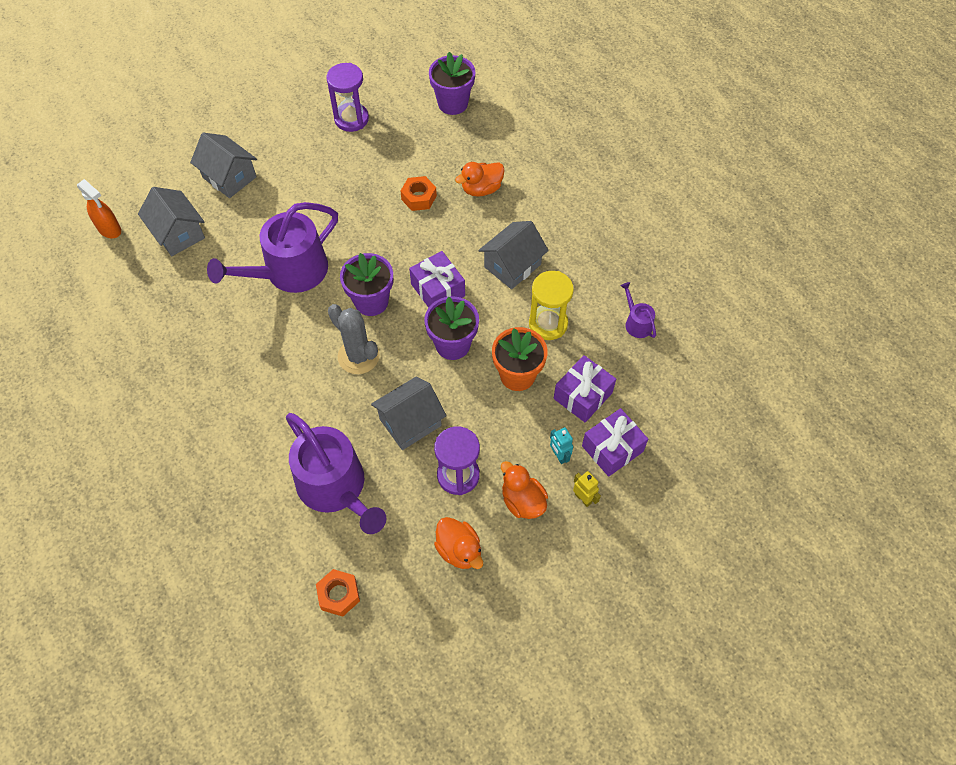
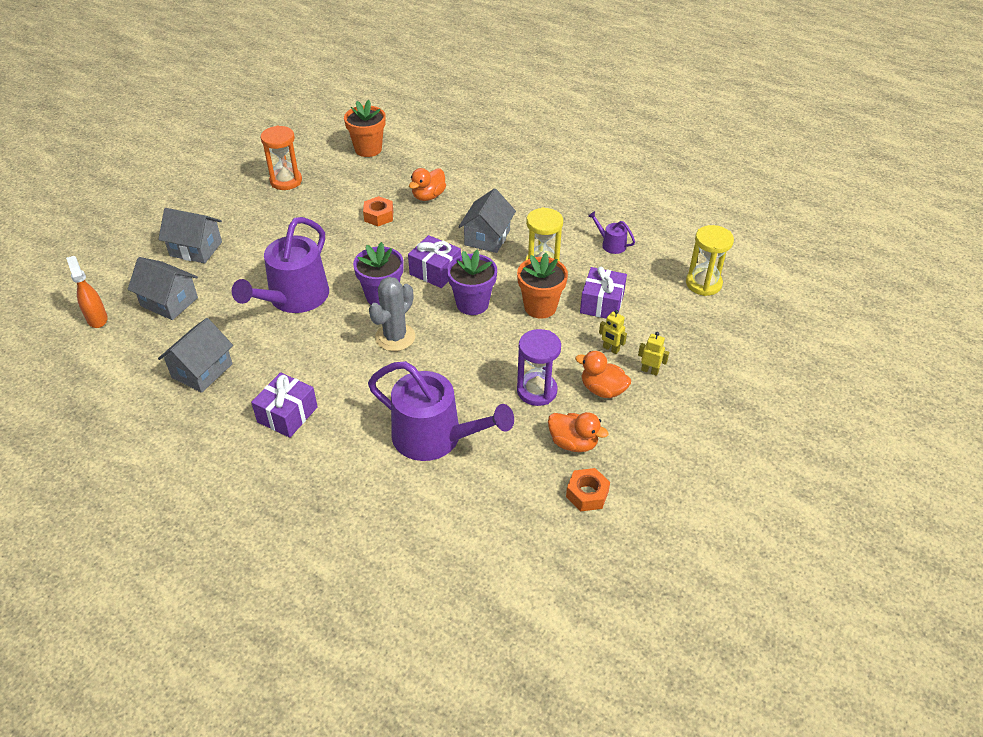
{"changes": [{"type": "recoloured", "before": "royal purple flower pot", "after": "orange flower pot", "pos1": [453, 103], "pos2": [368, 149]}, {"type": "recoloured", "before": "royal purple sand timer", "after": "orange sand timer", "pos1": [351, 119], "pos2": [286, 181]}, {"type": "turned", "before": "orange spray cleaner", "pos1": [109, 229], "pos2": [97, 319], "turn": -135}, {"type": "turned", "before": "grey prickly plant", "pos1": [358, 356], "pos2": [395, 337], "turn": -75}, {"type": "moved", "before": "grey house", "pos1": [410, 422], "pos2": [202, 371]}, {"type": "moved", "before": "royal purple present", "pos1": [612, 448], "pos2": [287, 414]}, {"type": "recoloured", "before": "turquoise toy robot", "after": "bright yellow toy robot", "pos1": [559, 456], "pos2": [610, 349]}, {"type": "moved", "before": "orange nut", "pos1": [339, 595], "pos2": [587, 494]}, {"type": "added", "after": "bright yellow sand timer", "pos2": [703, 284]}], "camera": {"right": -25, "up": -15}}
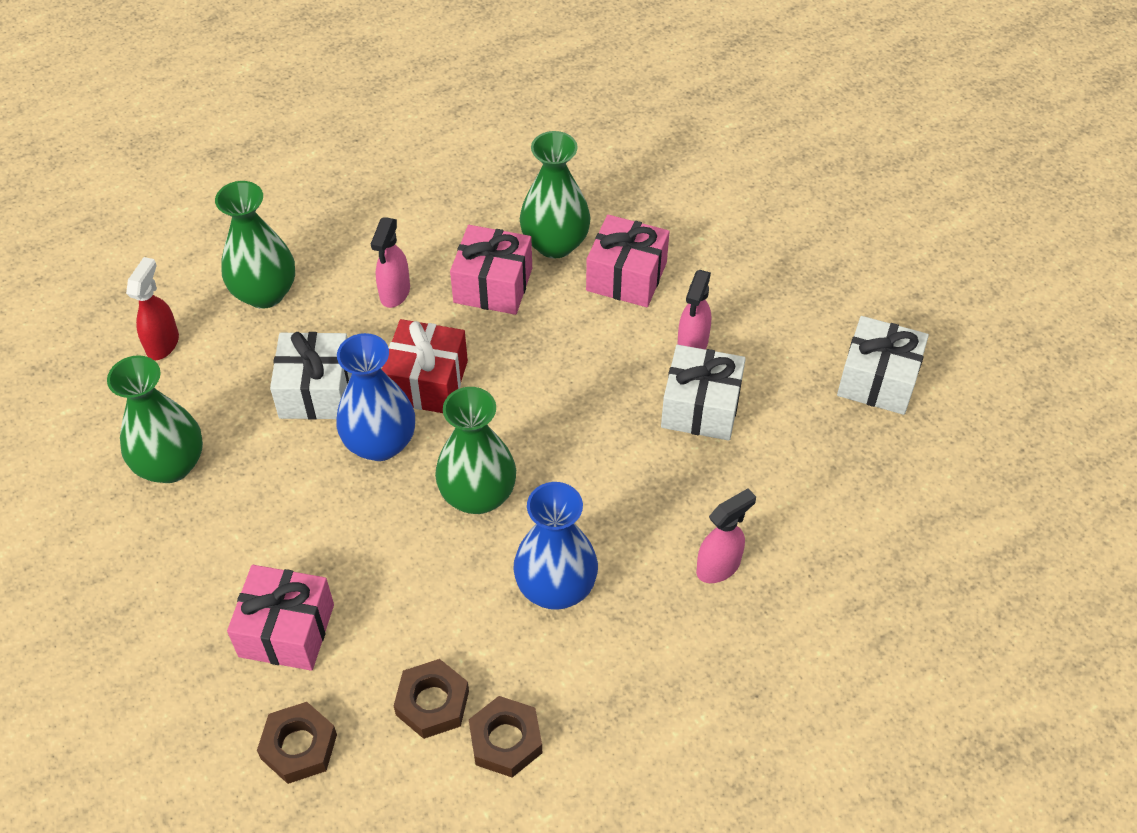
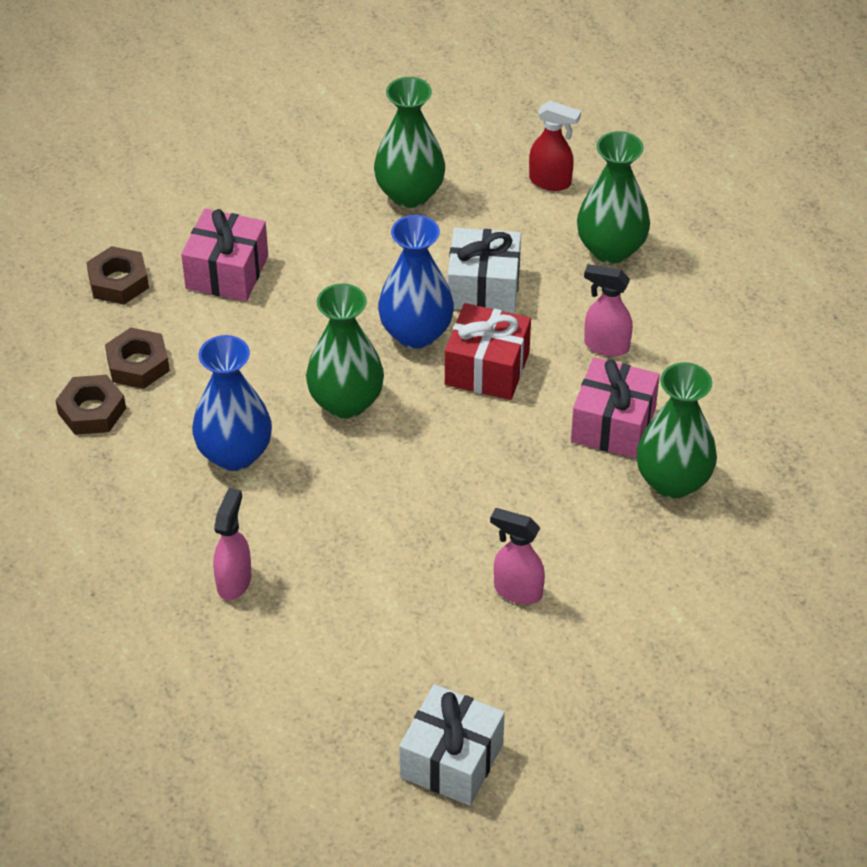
{"changes": [{"type": "removed", "before": "rose-pink present", "pos1": [626, 277]}, {"type": "removed", "before": "pure white present", "pos1": [701, 407]}, {"type": "turned", "before": "rose-pink spray cleaner", "pos1": [719, 567], "pos2": [234, 581], "turn": -135}], "camera": {"right": 95, "up": -5}}
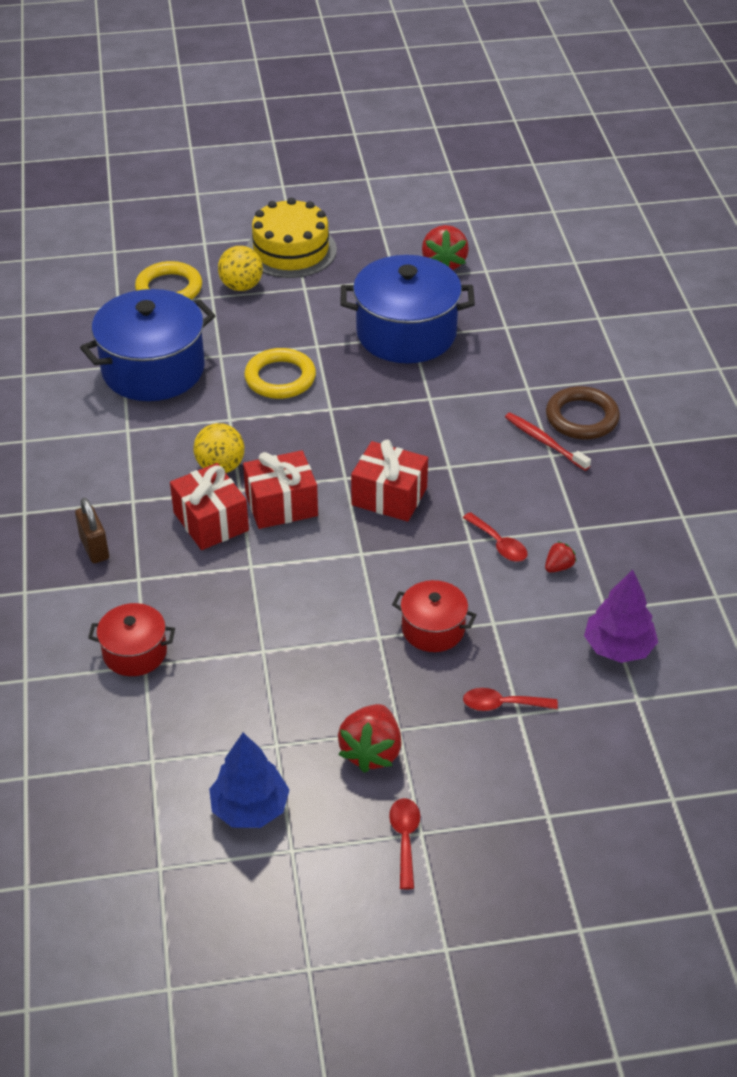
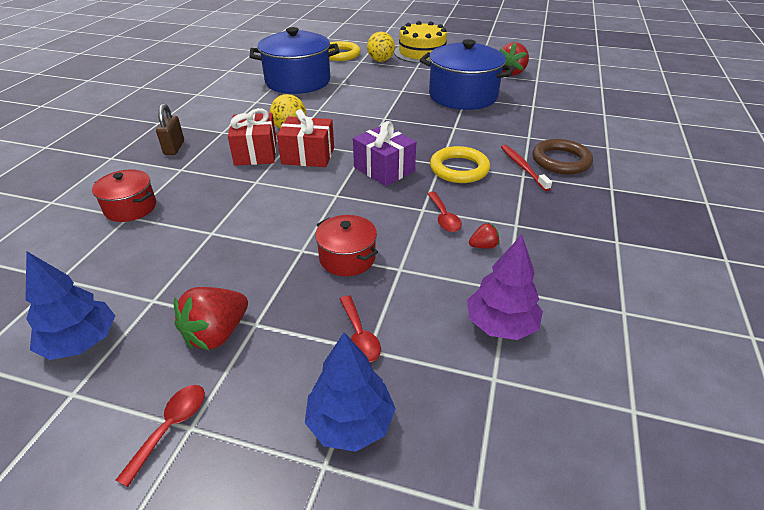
{"changes": [{"type": "moved", "before": "bright yellow ring", "pos1": [280, 378], "pos2": [459, 169]}, {"type": "recoloured", "before": "scarlet present", "after": "royal purple present", "pos1": [389, 496], "pos2": [384, 169]}, {"type": "turned", "before": "scarlet teaspoon", "pos1": [502, 704], "pos2": [359, 336], "turn": -135}, {"type": "added", "after": "blue toy tree", "pos2": [350, 422]}], "camera": {"right": 25, "up": -5}}
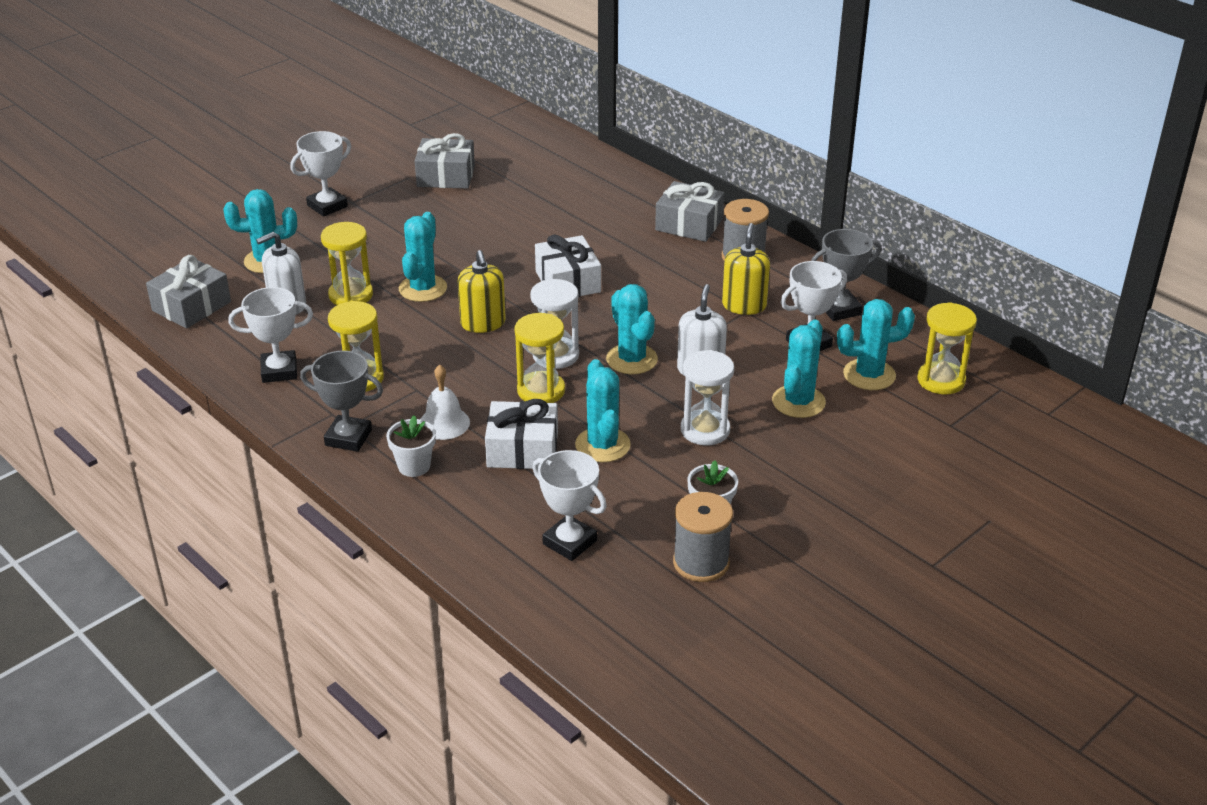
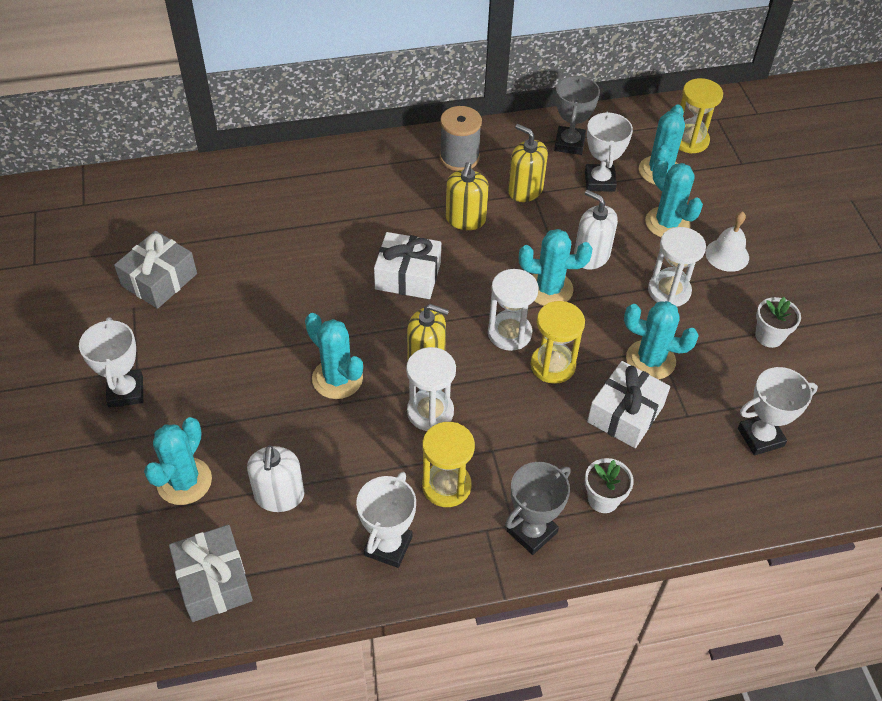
{"changes": [{"type": "removed", "before": "grey present", "pos1": [689, 224]}, {"type": "removed", "before": "bright yellow sand timer", "pos1": [351, 295]}, {"type": "moved", "before": "pure white hand bell", "pos1": [444, 423], "pos2": [727, 255]}, {"type": "removed", "before": "grey bobbin", "pos1": [701, 562]}, {"type": "added", "after": "bright yellow pump bottle", "pos2": [465, 219]}, {"type": "added", "after": "pure white sand timer", "pos2": [430, 412]}], "camera": {"right": -60, "up": 15}}
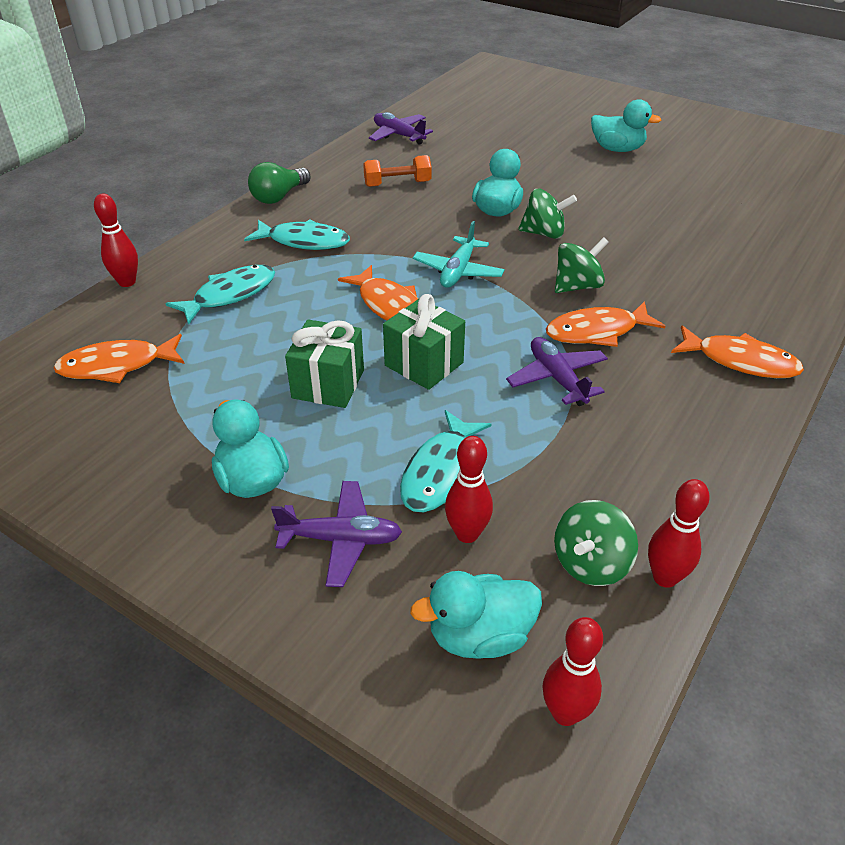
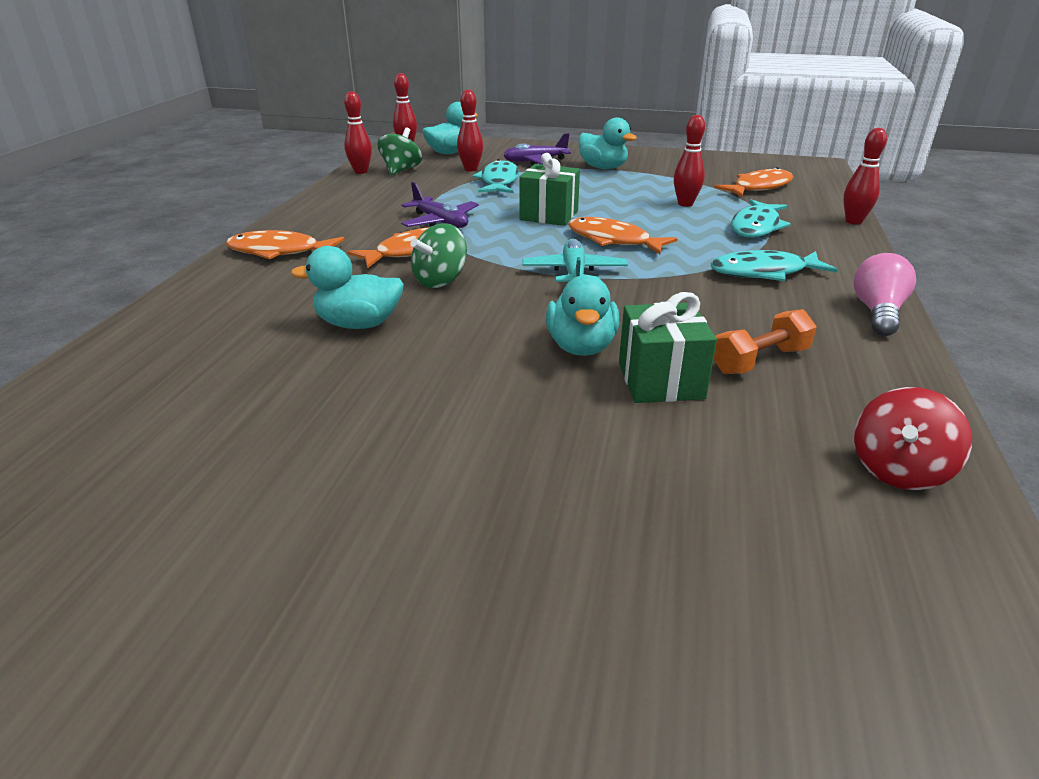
{"changes": [{"type": "moved", "before": "turquoise duck", "pos1": [617, 149], "pos2": [359, 324]}, {"type": "replaced", "before": "royal purple toy plane", "after": "scarlet whirligig", "pos1": [398, 135], "pos2": [898, 470]}, {"type": "recoloured", "before": "leaf-green lightbulb", "after": "rose-pink lightbulb", "pos1": [279, 196], "pos2": [877, 312]}, {"type": "removed", "before": "leaf-green whirligig", "pos1": [544, 233]}, {"type": "moved", "before": "leaf-green present", "pos1": [328, 384], "pos2": [660, 380]}, {"type": "added", "after": "scarlet bowling pin", "pos2": [685, 204]}], "camera": {"right": 160, "up": -10}}
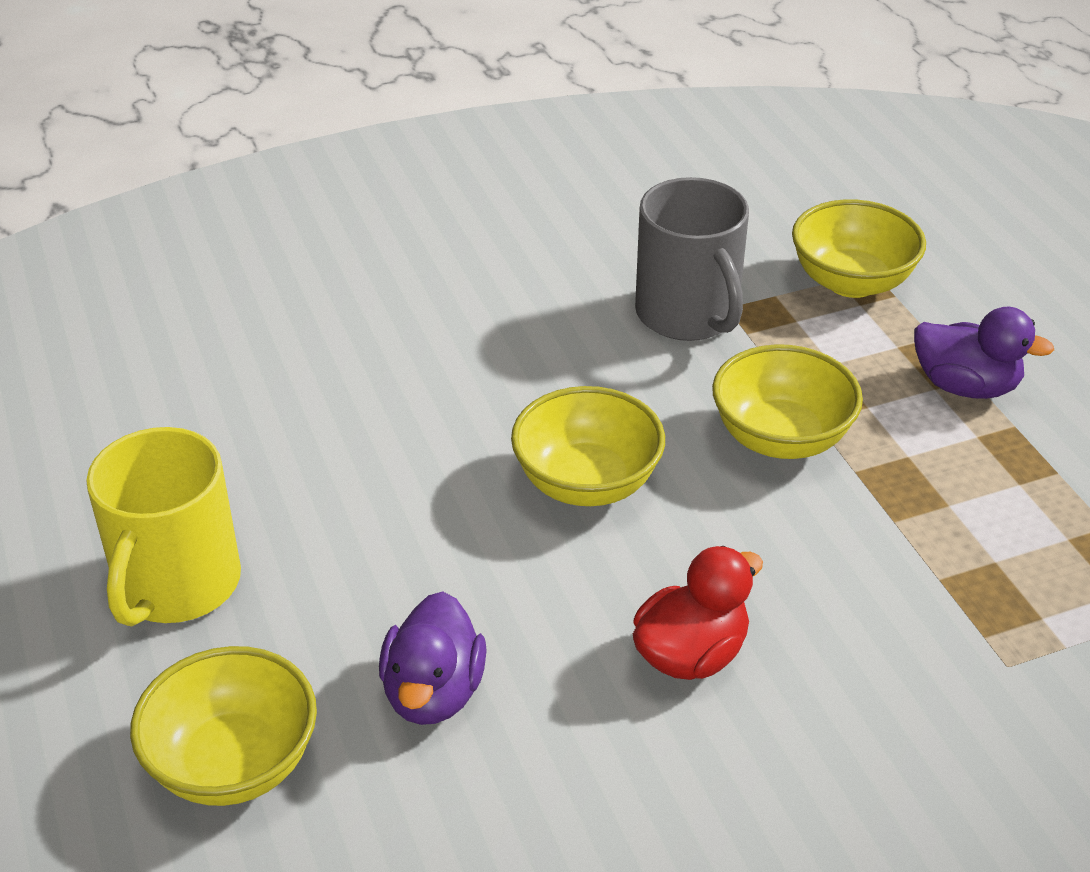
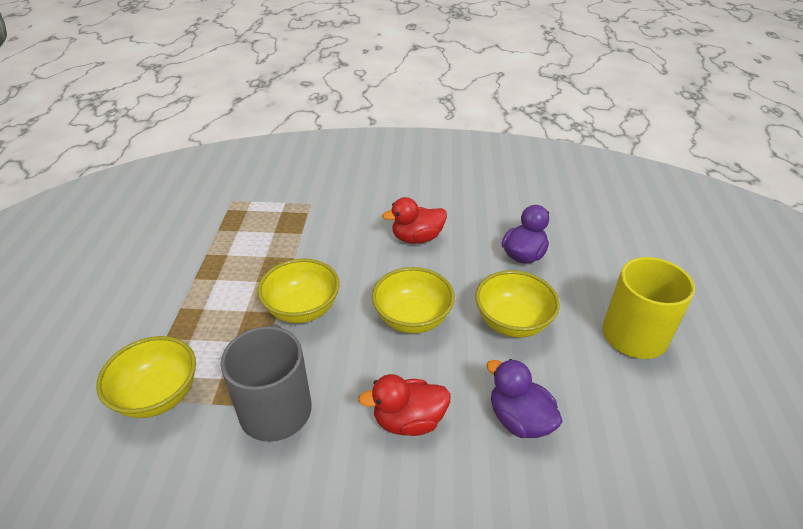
{"changes": [{"type": "moved", "before": "royal purple duck", "pos1": [965, 386], "pos2": [519, 419]}, {"type": "moved", "before": "bright yellow serving bowl", "pos1": [234, 763], "pos2": [512, 322]}, {"type": "added", "after": "scarlet duck", "pos2": [408, 420]}], "camera": {"right": -155, "up": 0}}
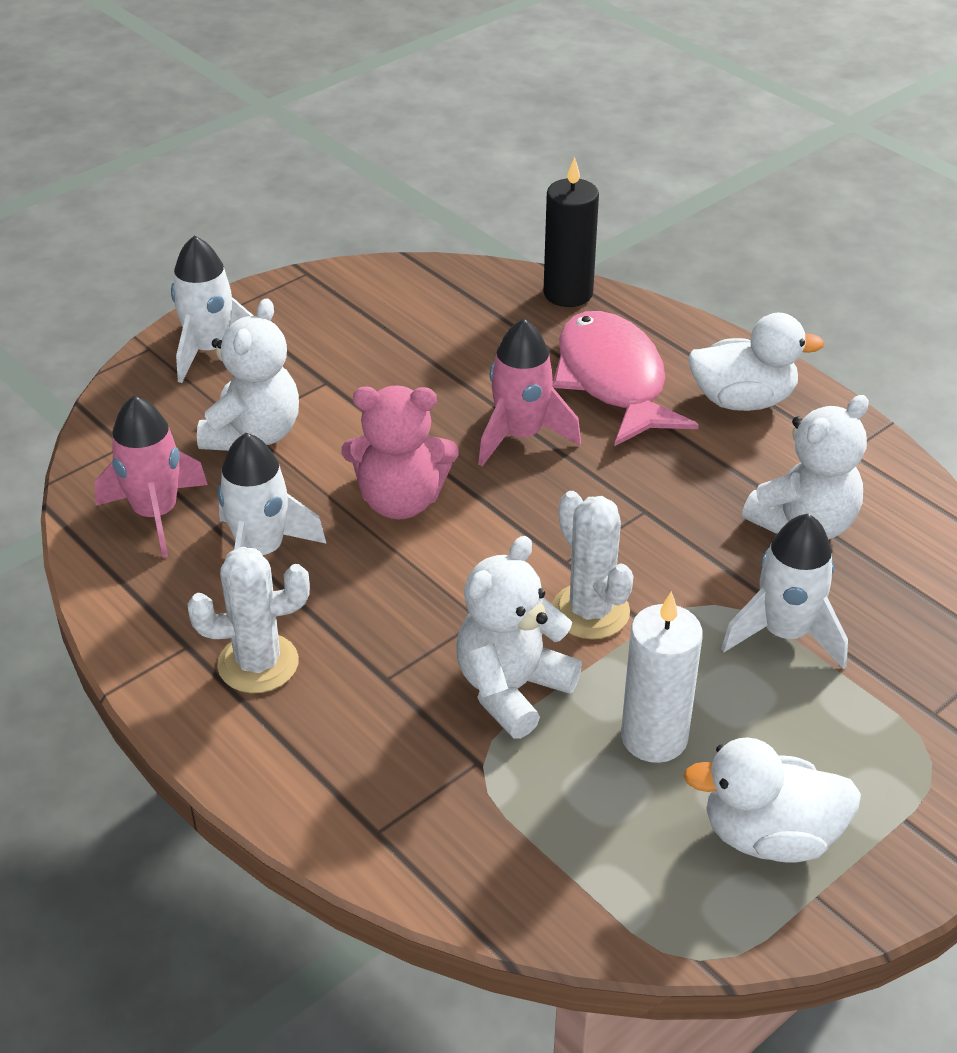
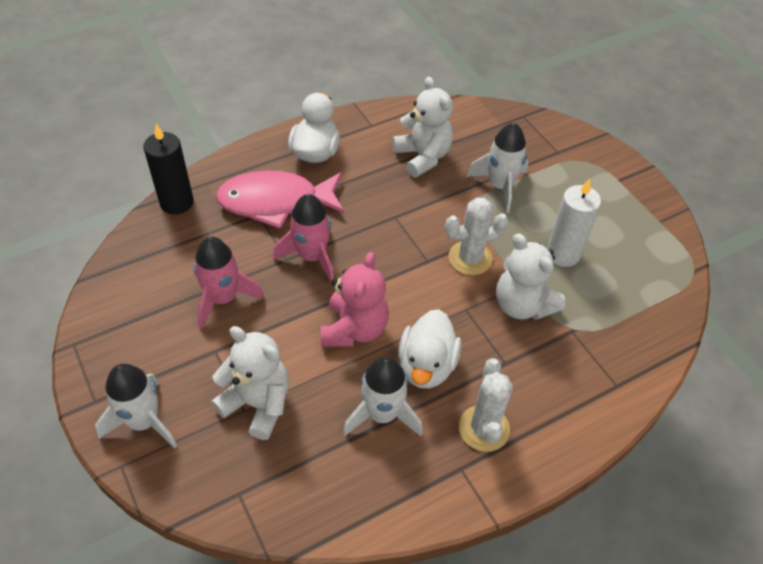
{"changes": [{"type": "moved", "before": "rose-pink spaceship", "pos1": [156, 514], "pos2": [223, 298]}, {"type": "moved", "before": "pure white duck", "pos1": [770, 836], "pos2": [426, 366]}], "camera": {"right": -80, "up": 10}}
